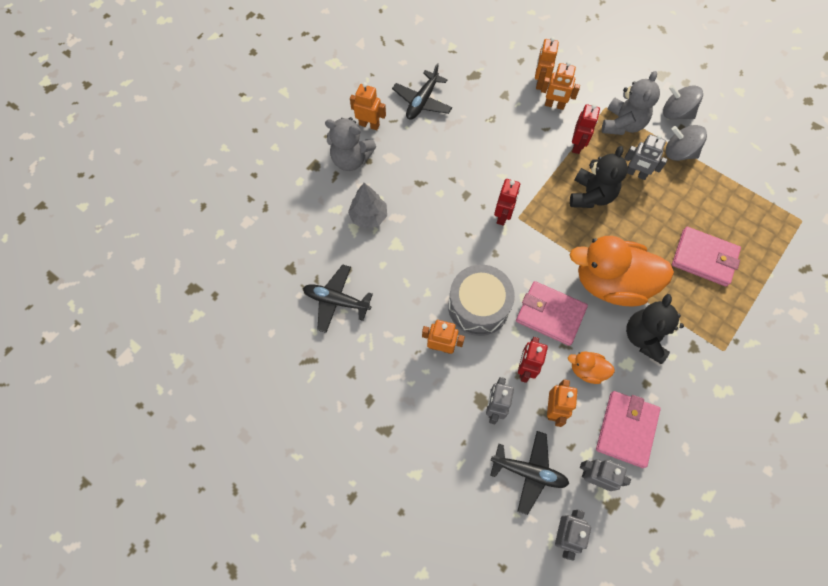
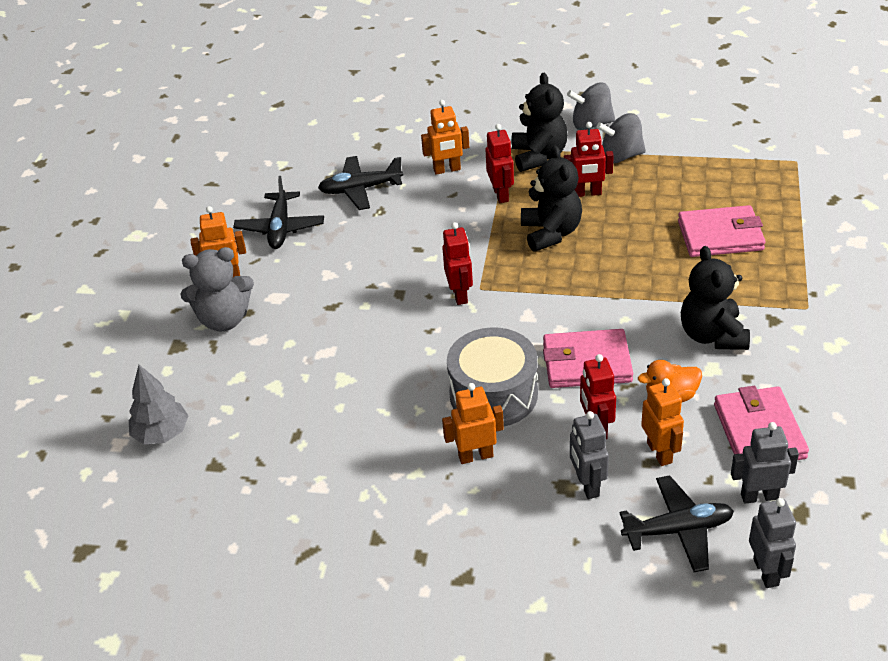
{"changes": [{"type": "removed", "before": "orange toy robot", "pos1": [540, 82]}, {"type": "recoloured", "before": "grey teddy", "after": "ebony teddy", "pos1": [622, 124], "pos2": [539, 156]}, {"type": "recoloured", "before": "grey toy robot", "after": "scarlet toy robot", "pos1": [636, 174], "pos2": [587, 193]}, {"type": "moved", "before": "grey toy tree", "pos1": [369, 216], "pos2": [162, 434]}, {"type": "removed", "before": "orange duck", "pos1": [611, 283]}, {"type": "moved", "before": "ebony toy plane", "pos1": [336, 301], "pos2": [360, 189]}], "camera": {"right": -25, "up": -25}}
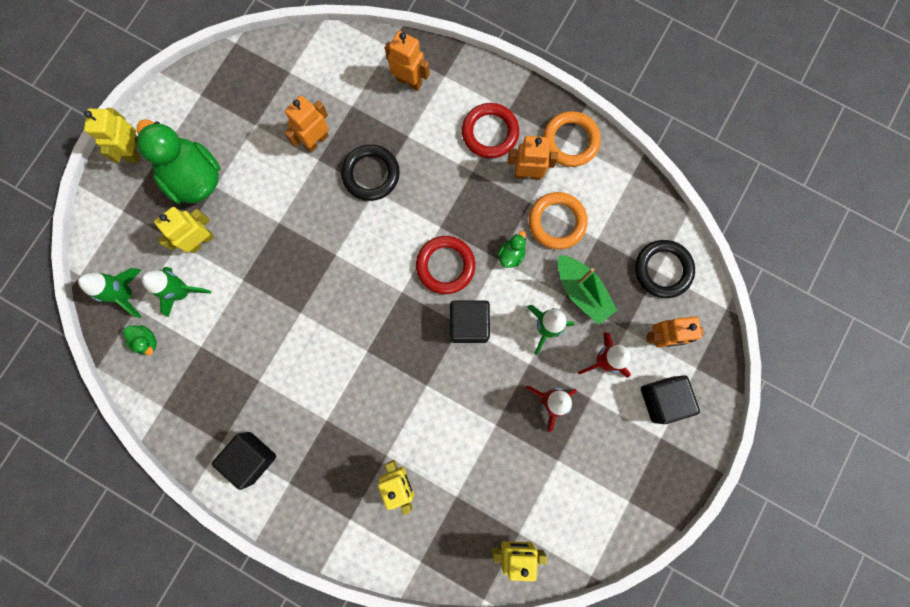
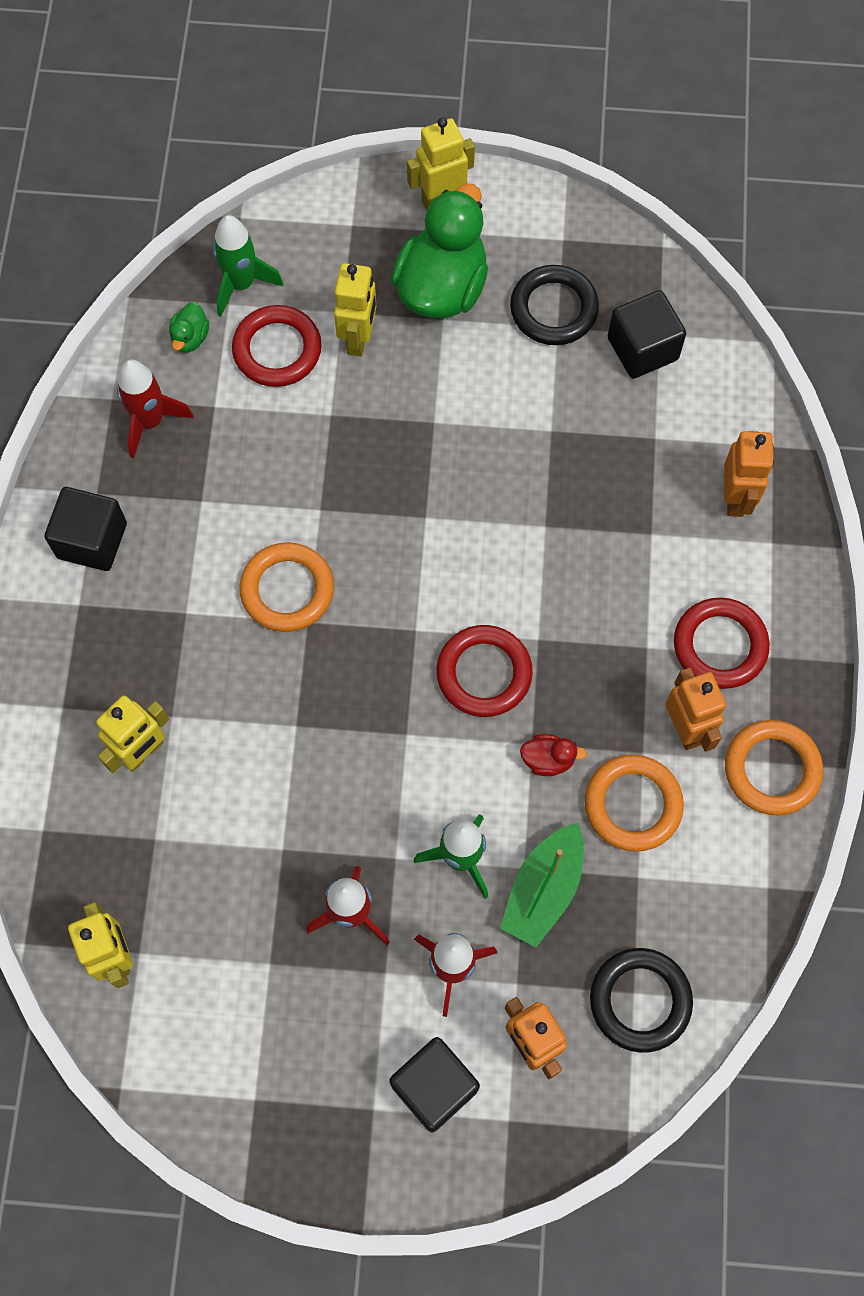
{"changes": [{"type": "removed", "before": "orange toy robot", "pos1": [316, 140]}, {"type": "moved", "before": "ebony ring", "pos1": [371, 174], "pos2": [554, 309]}, {"type": "turned", "before": "bright yellow toy robot", "pos1": [201, 241], "pos2": [358, 338], "turn": 75}, {"type": "recoloured", "before": "leaf-green duck", "after": "scarlet duck", "pos1": [511, 254], "pos2": [548, 759]}, {"type": "replaced", "before": "leaf-green spaceship", "after": "scarlet ring", "pos1": [183, 292], "pos2": [277, 350]}, {"type": "moved", "before": "ebony block", "pos1": [469, 324], "pos2": [642, 348]}, {"type": "added", "after": "scarlet spaceship", "pos2": [150, 421]}, {"type": "added", "after": "orange ring", "pos2": [287, 590]}], "camera": {"right": 65, "up": -10}}
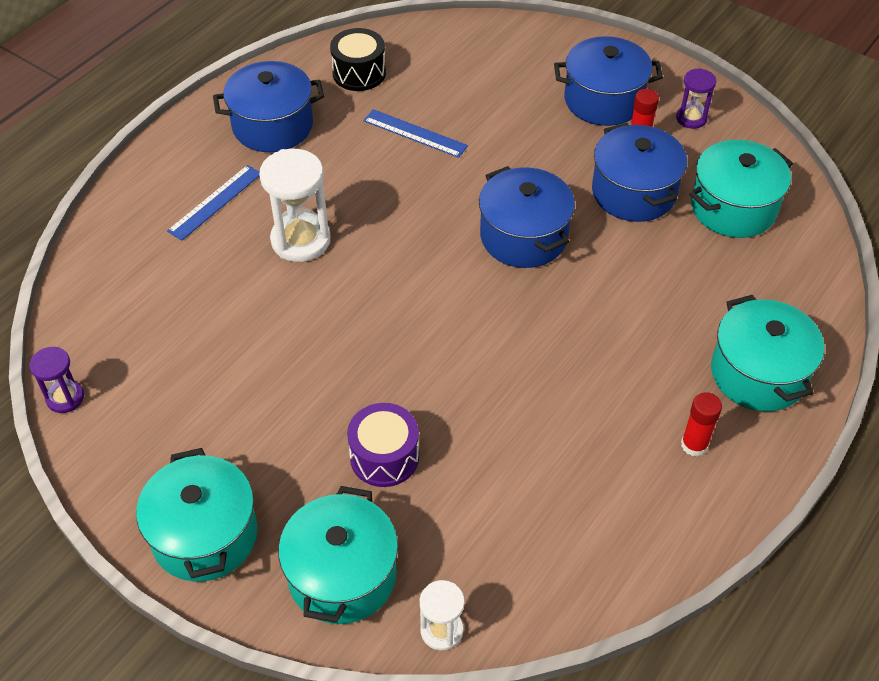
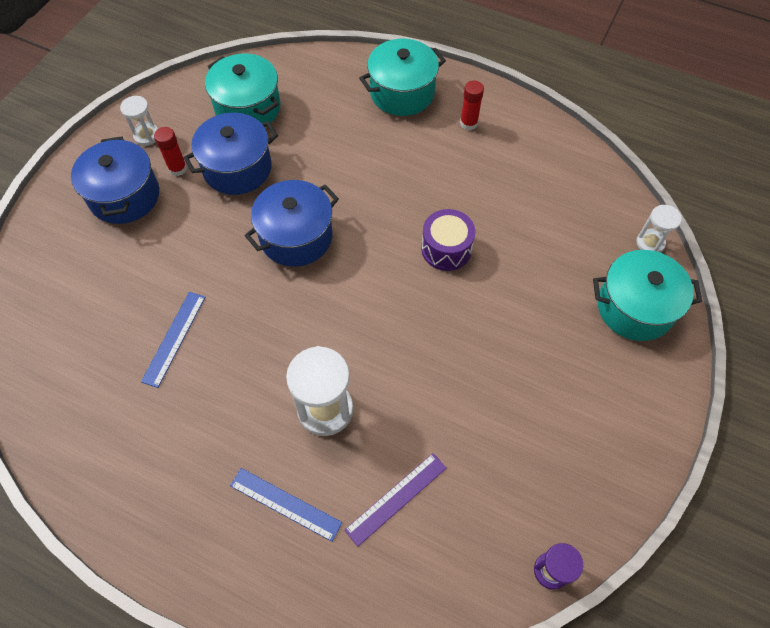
{"changes": [{"type": "removed", "before": "ebony toy drum", "pos1": [359, 73]}, {"type": "removed", "before": "blue stockpot", "pos1": [273, 126]}, {"type": "recoloured", "before": "royal purple sand timer", "after": "pure white sand timer", "pos1": [691, 118], "pos2": [147, 136]}, {"type": "moved", "before": "royal purple toy drum", "pos1": [384, 457], "pos2": [446, 249]}, {"type": "removed", "before": "turquoise stockpot", "pos1": [205, 535]}, {"type": "added", "after": "royal purple straightedge", "pos2": [396, 498]}], "camera": {"right": -100, "up": 10}}
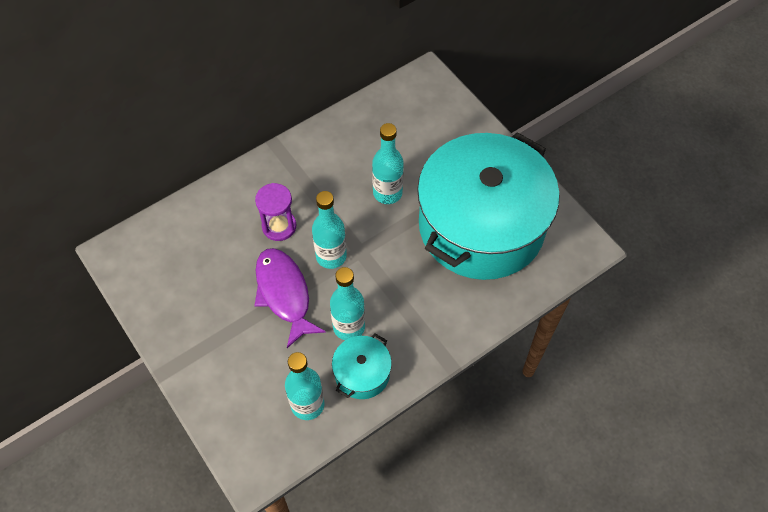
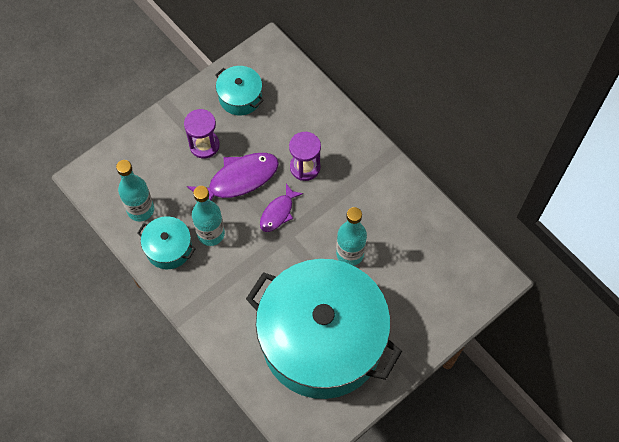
{"changes": [{"type": "replaced", "before": "turquoise flask", "after": "royal purple toy fish", "pos1": [331, 256], "pos2": [278, 212]}, {"type": "added", "after": "turquoise stockpot", "pos2": [240, 97]}, {"type": "added", "after": "royal purple sand timer", "pos2": [204, 145]}], "camera": {"right": 85, "up": 5}}
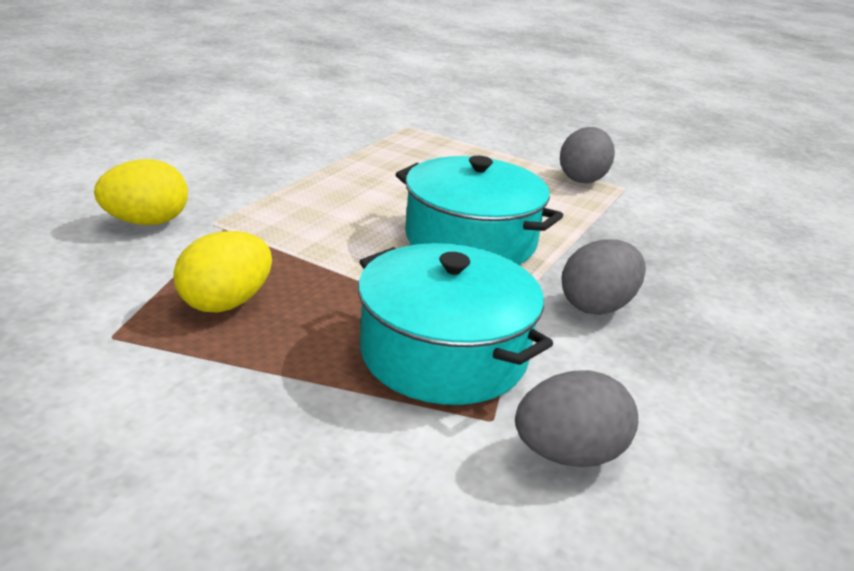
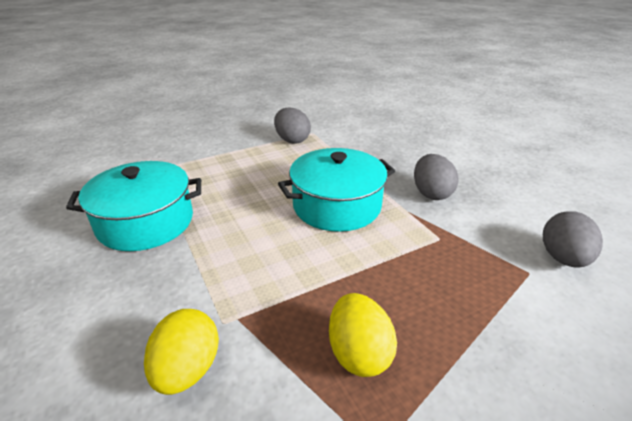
{"changes": [{"type": "moved", "before": "turquoise stockpot", "pos1": [443, 354], "pos2": [145, 222]}], "camera": {"right": -55, "up": 5}}
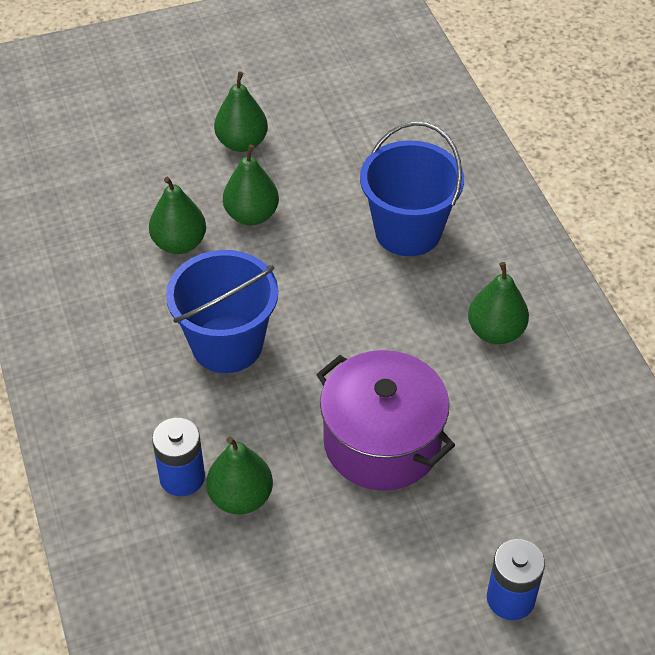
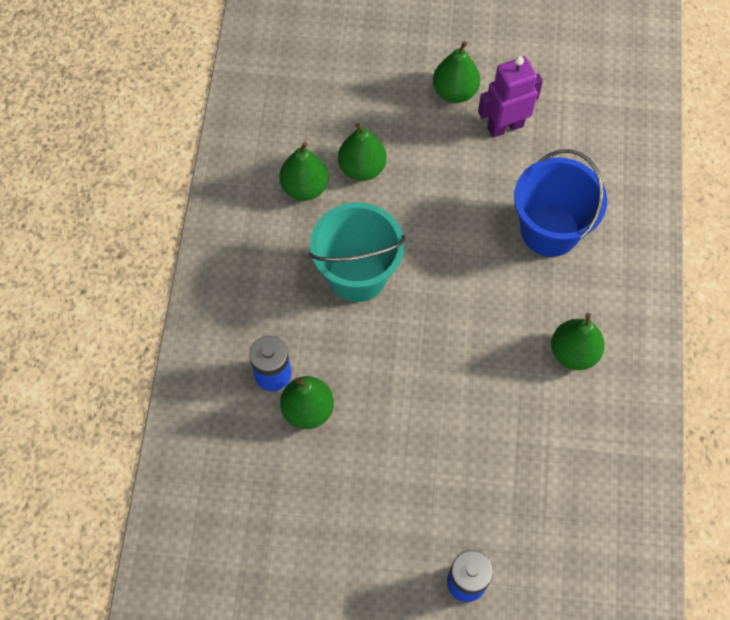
{"changes": [{"type": "moved", "before": "leaf-green toy pear", "pos1": [251, 215], "pos2": [305, 187]}, {"type": "recoloured", "before": "blue sand bucket", "after": "turquoise sand bucket", "pos1": [227, 344], "pos2": [357, 274]}, {"type": "removed", "before": "royal purple stockpot", "pos1": [382, 442]}, {"type": "added", "after": "royal purple toy robot", "pos2": [505, 126]}], "camera": {"right": 25, "up": 15}}
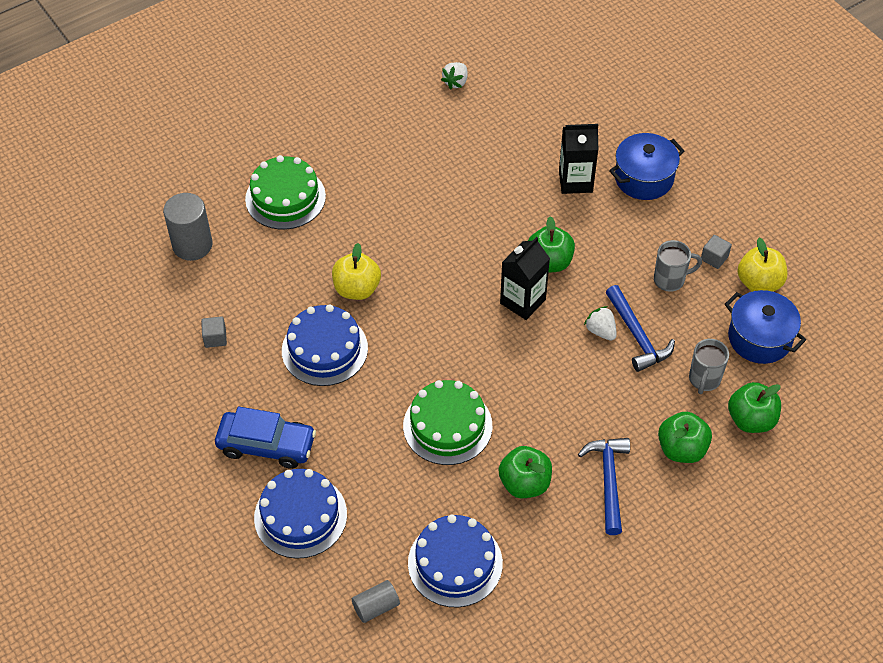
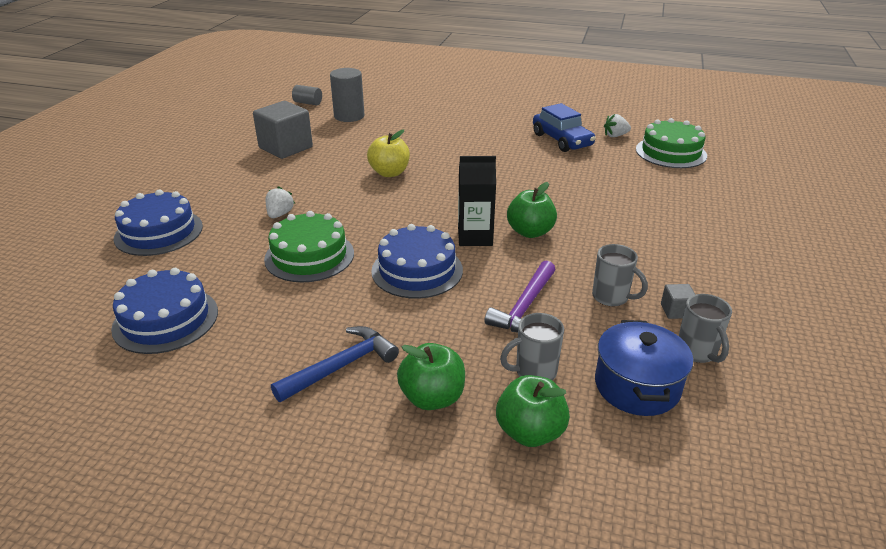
{"changes": [{"type": "removed", "before": "ebony milk carton", "pos1": [575, 181]}, {"type": "removed", "before": "blue stockpot", "pos1": [644, 178]}, {"type": "moved", "before": "leaf-green layer cake", "pos1": [285, 198], "pos2": [671, 152]}, {"type": "replaced", "before": "bright yellow apple", "after": "grey tea mug", "pos1": [759, 283], "pos2": [697, 352]}, {"type": "recoloured", "before": "blue hammer", "after": "royal purple hammer", "pos1": [637, 336], "pos2": [525, 307]}, {"type": "moved", "before": "blue layer cake", "pos1": [324, 349], "pos2": [417, 270]}, {"type": "moved", "before": "pure white strawberry", "pos1": [601, 331], "pos2": [280, 214]}, {"type": "resized", "before": "grey block", "pos1": [215, 338], "pos2": [285, 147], "scale": 2.29}, {"type": "moved", "before": "blue automobile", "pos1": [266, 445], "pos2": [562, 140]}, {"type": "removed", "before": "leaf-green apple", "pos1": [524, 483]}, {"type": "moved", "before": "grey solid cylinder", "pos1": [376, 607], "pos2": [308, 103]}], "camera": {"right": 50, "up": -20}}
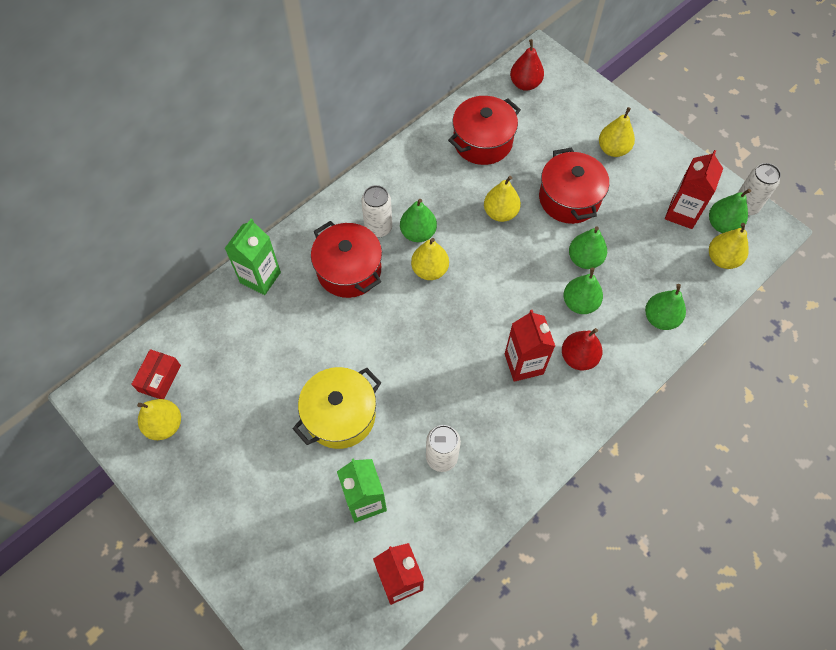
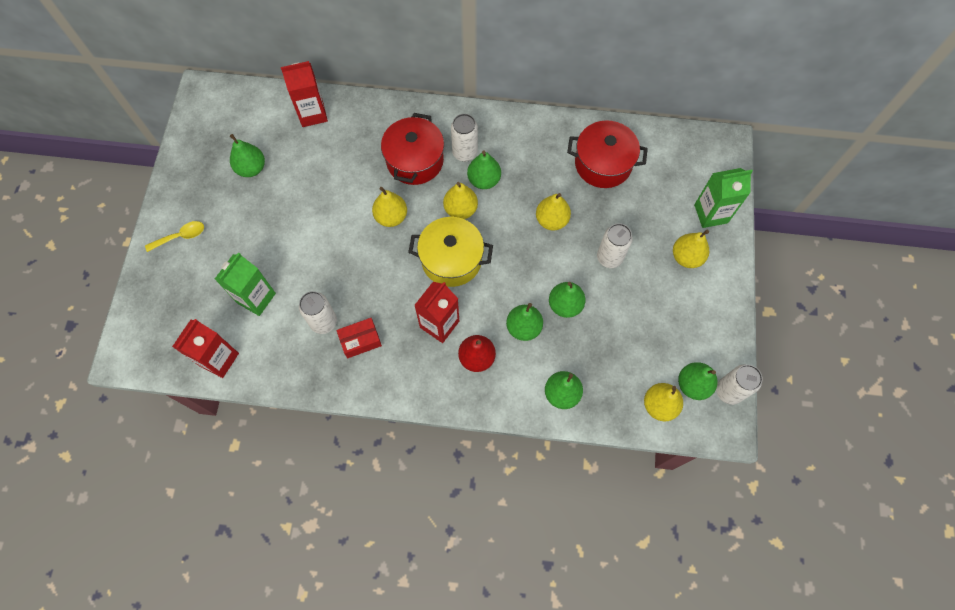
{"changes": [{"type": "removed", "before": "scarlet toy pear", "pos1": [525, 84]}, {"type": "replaced", "before": "scarlet stockpot", "after": "pure white can", "pos1": [569, 198], "pos2": [609, 257]}, {"type": "moved", "before": "scarlet milk carton", "pos1": [682, 213], "pos2": [312, 114]}, {"type": "moved", "before": "leaf-green milk carton", "pos1": [260, 277], "pos2": [711, 213]}, {"type": "moved", "before": "scarlet parcel", "pos1": [159, 378], "pos2": [360, 340]}, {"type": "moved", "before": "bright yellow stockpot", "pos1": [340, 415], "pos2": [451, 260]}, {"type": "moved", "before": "bright yellow toy pear", "pos1": [165, 425], "pos2": [391, 217]}, {"type": "added", "after": "leaf-green toy pear", "pos2": [251, 168]}, {"type": "added", "after": "bright yellow teaspoon", "pos2": [181, 236]}], "camera": {"right": 50, "up": 5}}
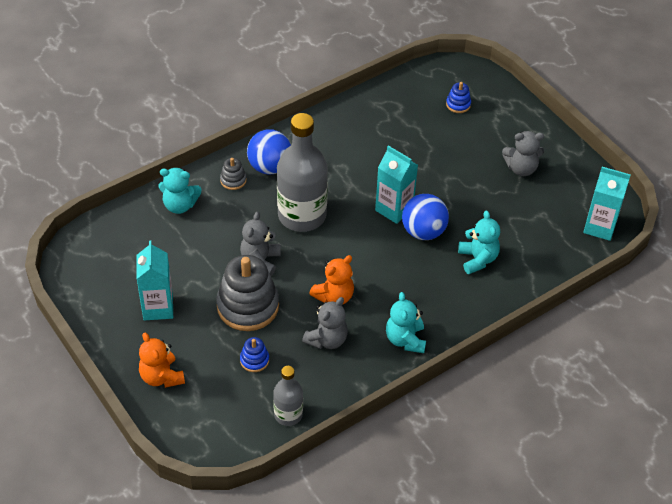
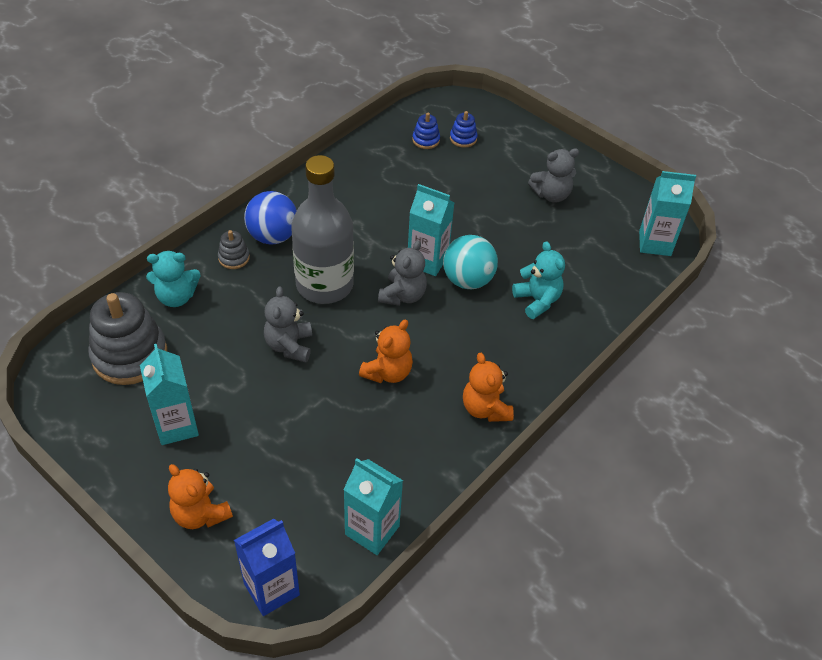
{"changes": [{"type": "recoloured", "before": "blue sphere", "after": "turquoise sphere", "pos1": [423, 231], "pos2": [467, 280]}, {"type": "moved", "before": "grey stacking rings", "pos1": [248, 306], "pos2": [130, 355]}, {"type": "recoloured", "before": "turquoise teddy", "after": "orange teddy", "pos1": [405, 339], "pos2": [485, 408]}, {"type": "moved", "before": "grey teddy", "pos1": [327, 339], "pos2": [403, 295]}, {"type": "moved", "before": "blue stacking rings", "pos1": [254, 360], "pos2": [426, 140]}, {"type": "replaced", "before": "grey flask", "after": "turquoise milk carton", "pos1": [288, 414], "pos2": [372, 530]}, {"type": "added", "after": "blue milk carton", "pos2": [271, 589]}], "camera": {"right": -15, "up": 0}}
